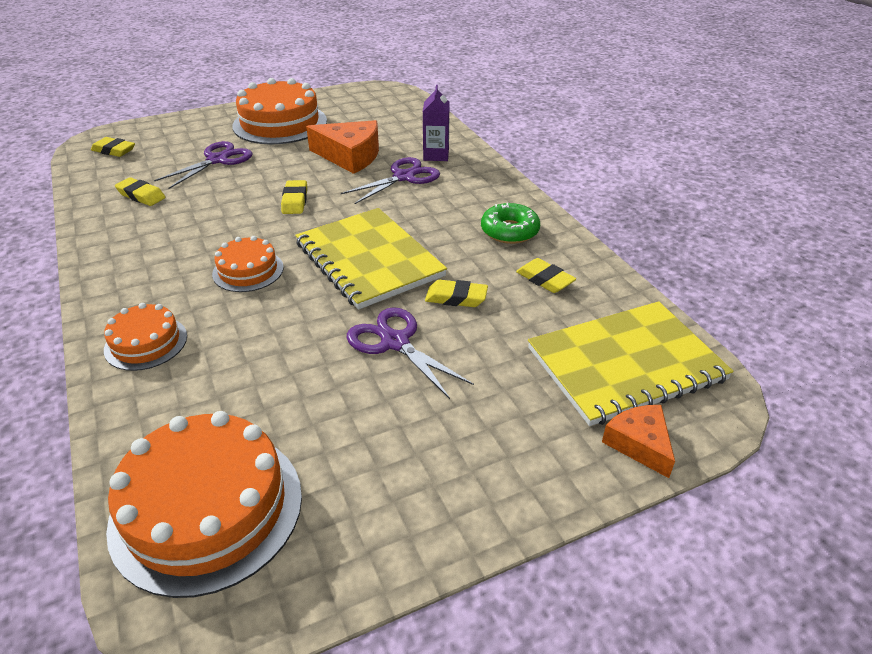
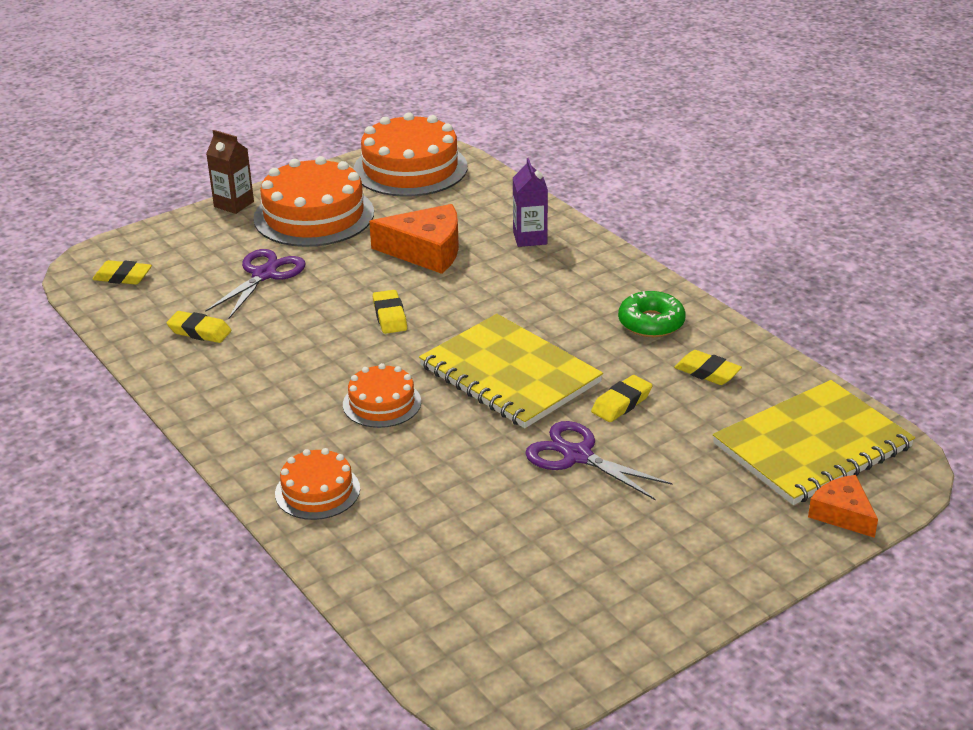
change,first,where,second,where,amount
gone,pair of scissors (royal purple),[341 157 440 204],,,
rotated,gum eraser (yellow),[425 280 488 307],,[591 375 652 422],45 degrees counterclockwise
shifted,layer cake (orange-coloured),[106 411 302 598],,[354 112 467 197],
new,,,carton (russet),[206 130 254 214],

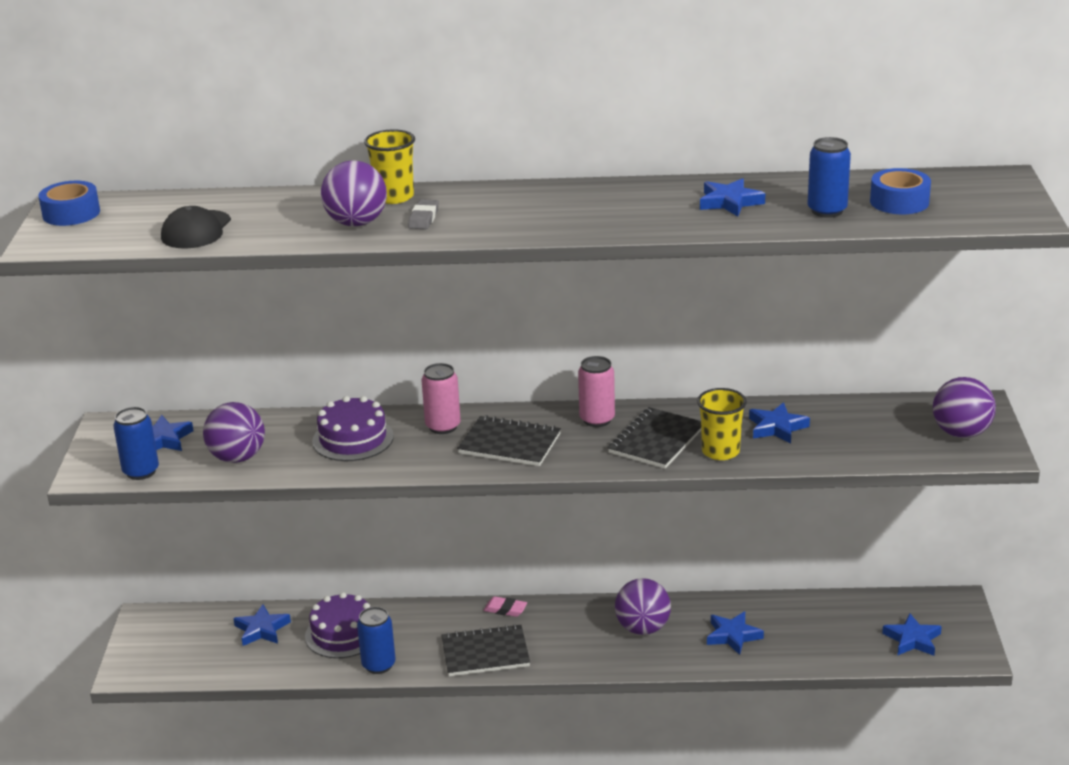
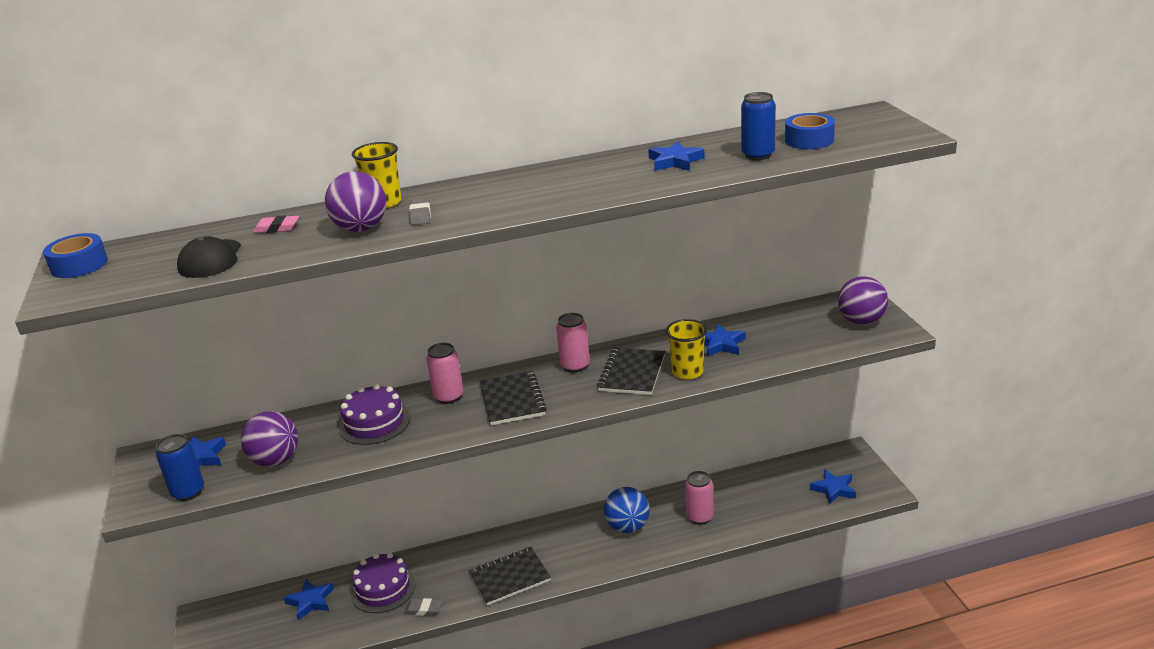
change,first,where,second,where,amount
rotated,notepad (black),[457 415 561 466],,[480 371 547 425],75 degrees clockwise
repainted,play ball (royal purple),[615 578 671 635],play ball (cobalt),[604 487 650 533],
shifted,gum eraser (pink),[483 596 527 617],,[253 215 299 233],
swapped,can (cobalt),[357 607 396 674],gum eraser (ash-grey),[404 598 442 616],
swapped,star shape (cobalt),[707 611 764 655],can (pink),[685 471 714 524],

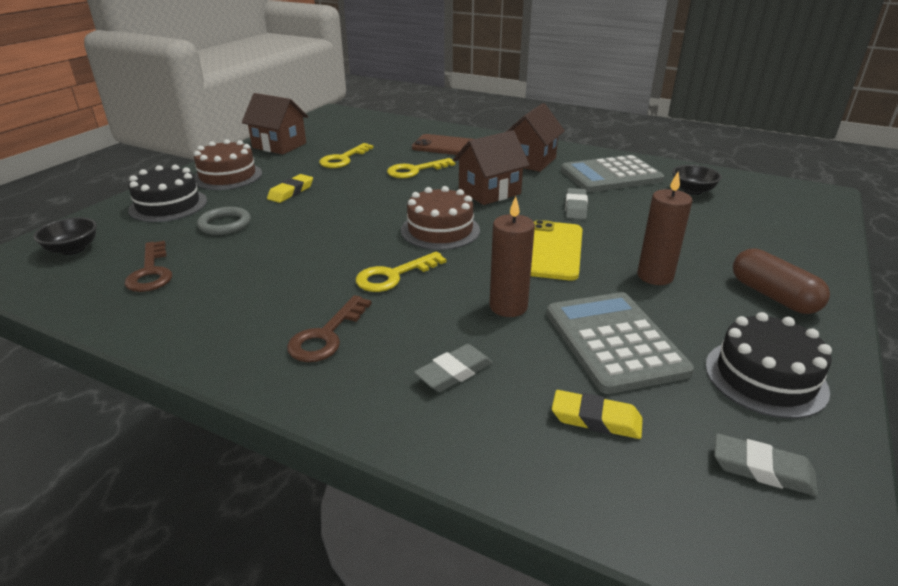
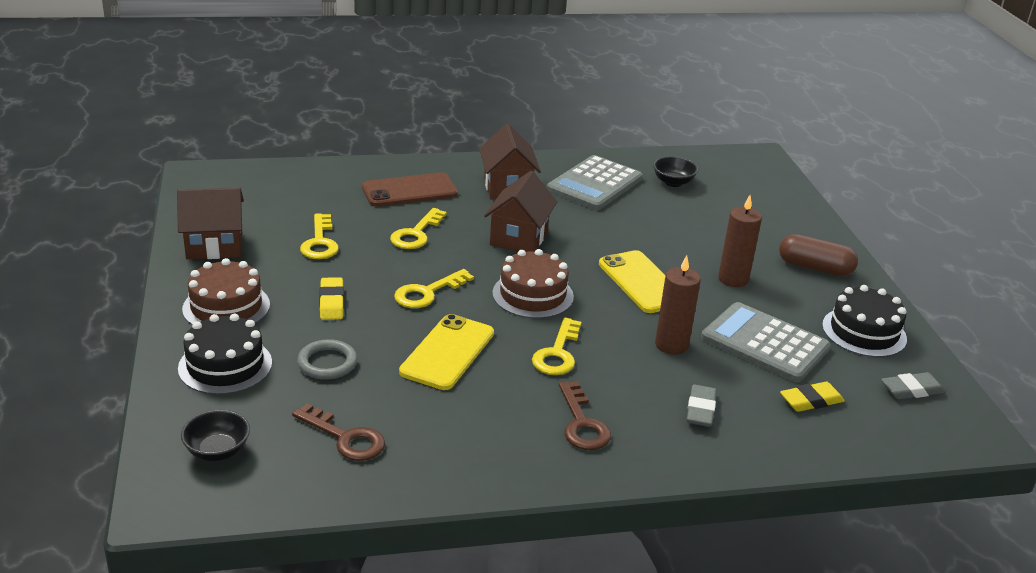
change,first,where,second,where,amount
gone,gum eraser (ash-grey),[565 188 588 220],,,
new,,,key (yellow),[394 269 474 308],
new,,,mobile phone (yellow),[399 314 494 390],

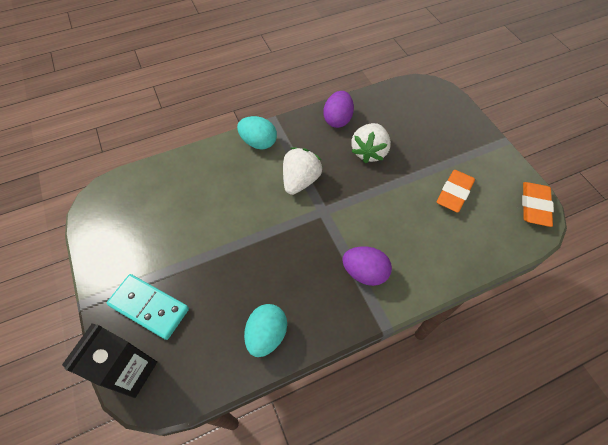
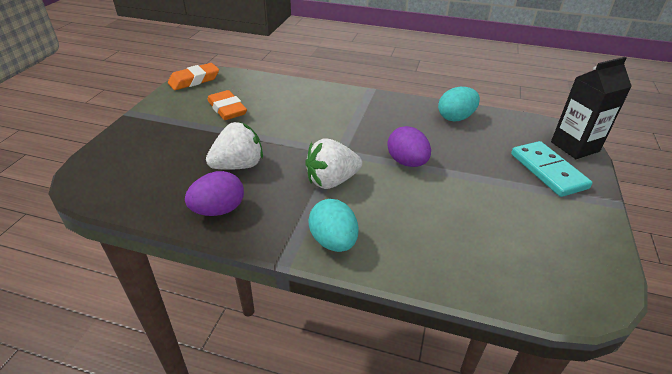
change,first,where,second,where,amount
rotated,gum eraser (orange-coloured),[437 170 475 213],,[207 90 247 120],75 degrees clockwise
shifted,egg shape (royal purple),[342 246 392 286],,[387 126 431 167],

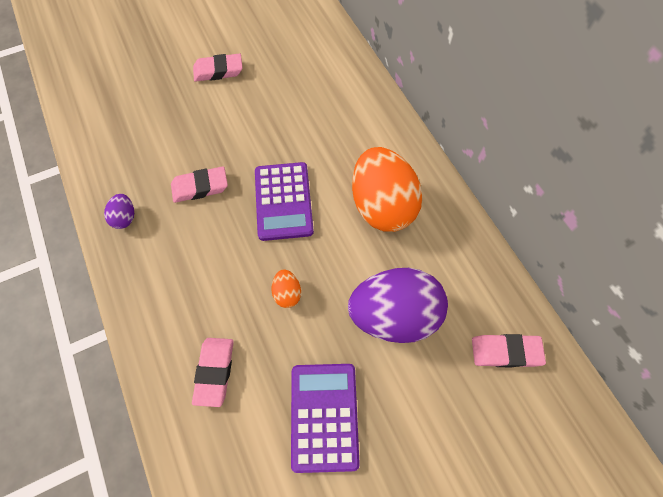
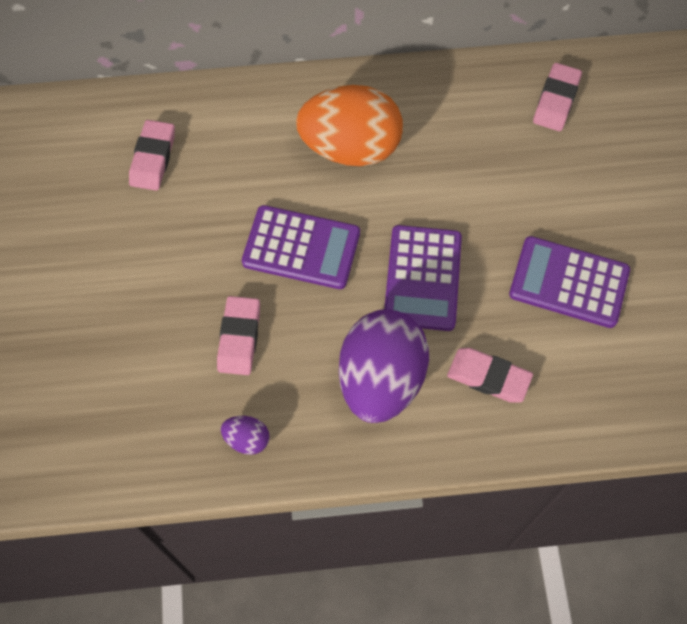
change,first,where,second,where,amount
shifted,gum eraser (pink),[193 54 243 82],,[129 120 175 191],
shifted,egg shape (royal purple),[348 268 448 343],,[339 309 429 423],
swapped,egg shape (orange-coloured),[272 269 301 308],pocket calculator (royal purple),[384 225 462 331],

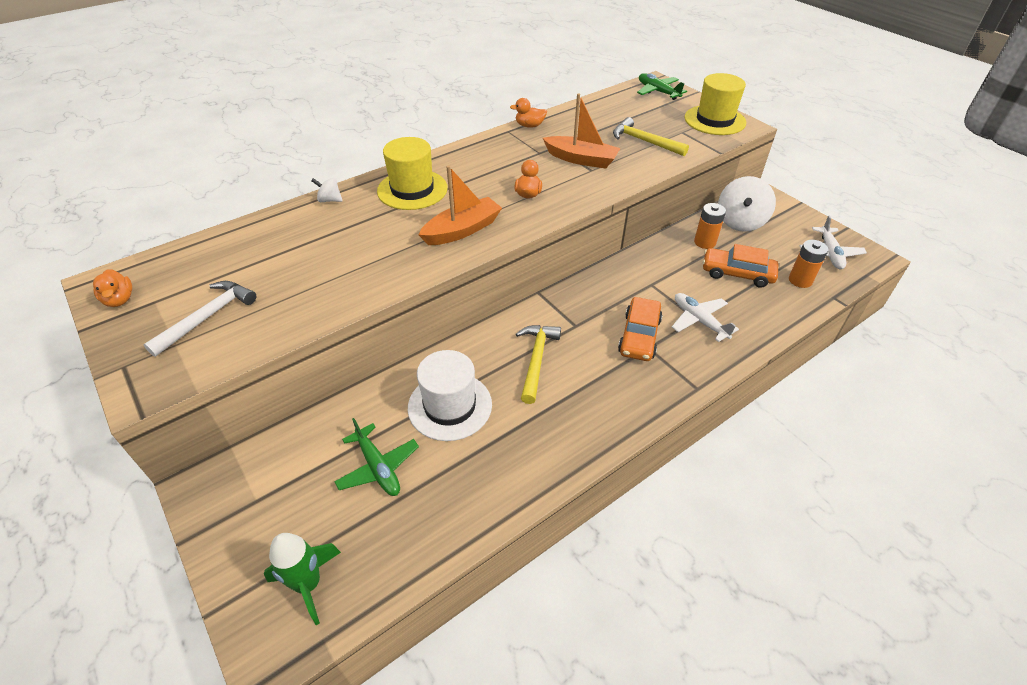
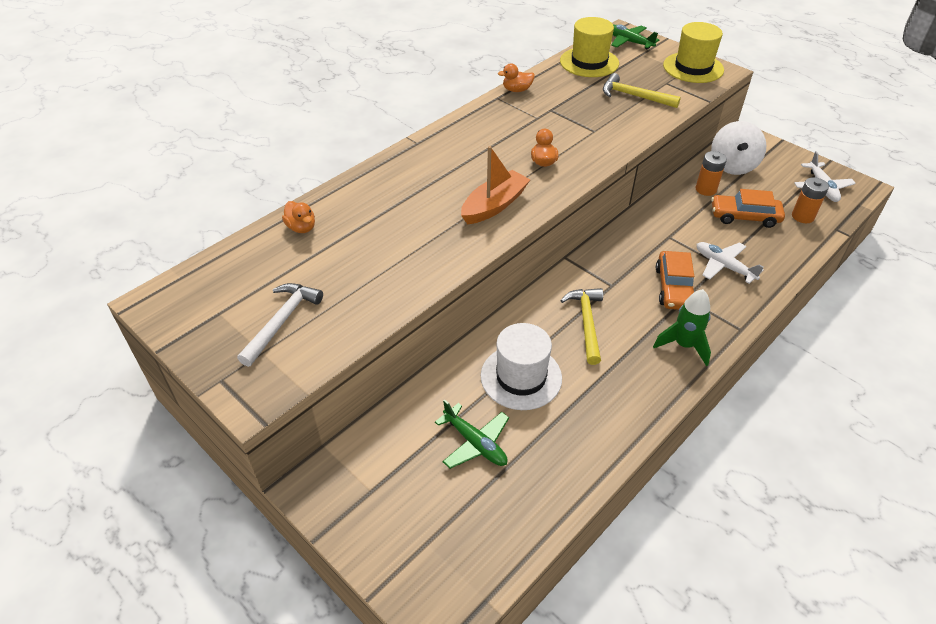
change,first,where,second,where,amount
gone,toy boat (orange-coloured),[543 93 620 169],,,
shifted,top hat (yellow),[377 137 448 210],,[560 17 619 77],
gone,spinning top (snow-white),[311 178 343 202],,,
shifted,duck (orange-coloured),[93 269 132 307],,[282 201 315 233],
shifted,toy rocket (emerald),[264 533 341 625],,[653 289 711 366],

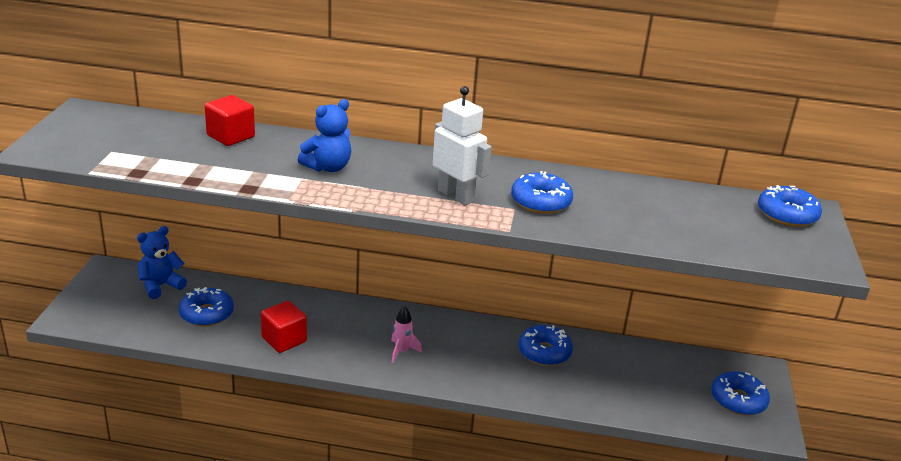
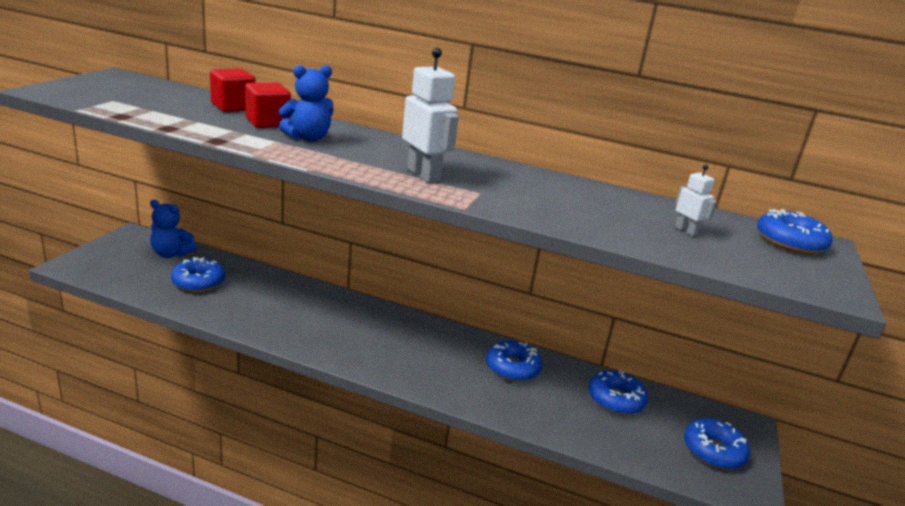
change,first,where,second,where,amount
shifted,doughnut (cobalt),[511 171 573 214],,[588 370 648 415],
rotated,teddy bear (cobalt),[137 226 187 299],,[150 200 197 258],135 degrees counterclockwise
shifted,cube (red),[261 301 307 353],,[245 83 291 128],
gone,toy rocket (pink),[391 306 422 363],,,
new,,,toy robot (snow-white),[675 165 717 236],

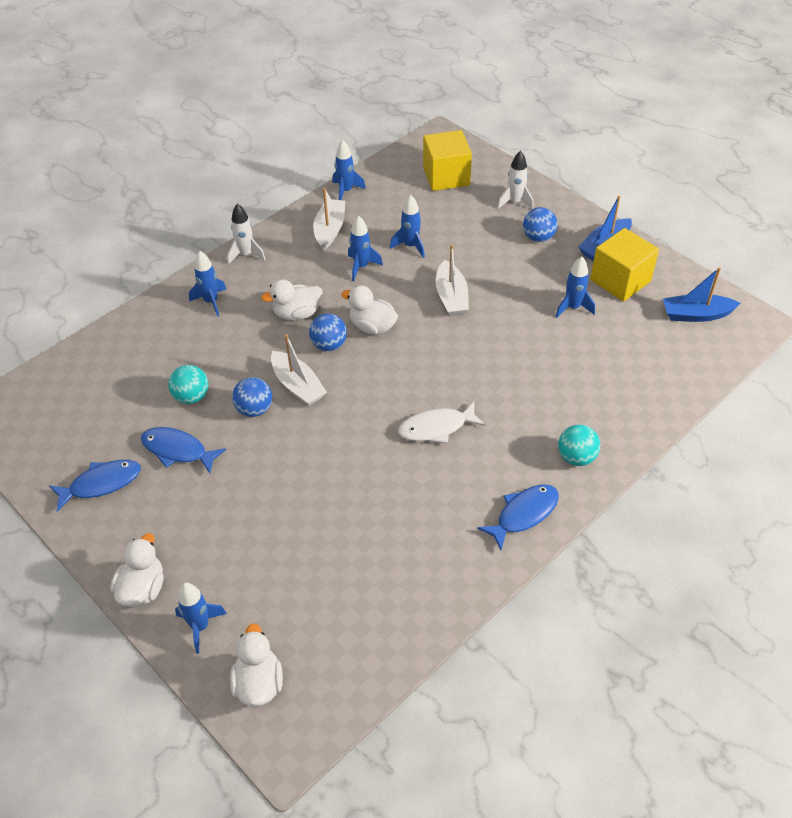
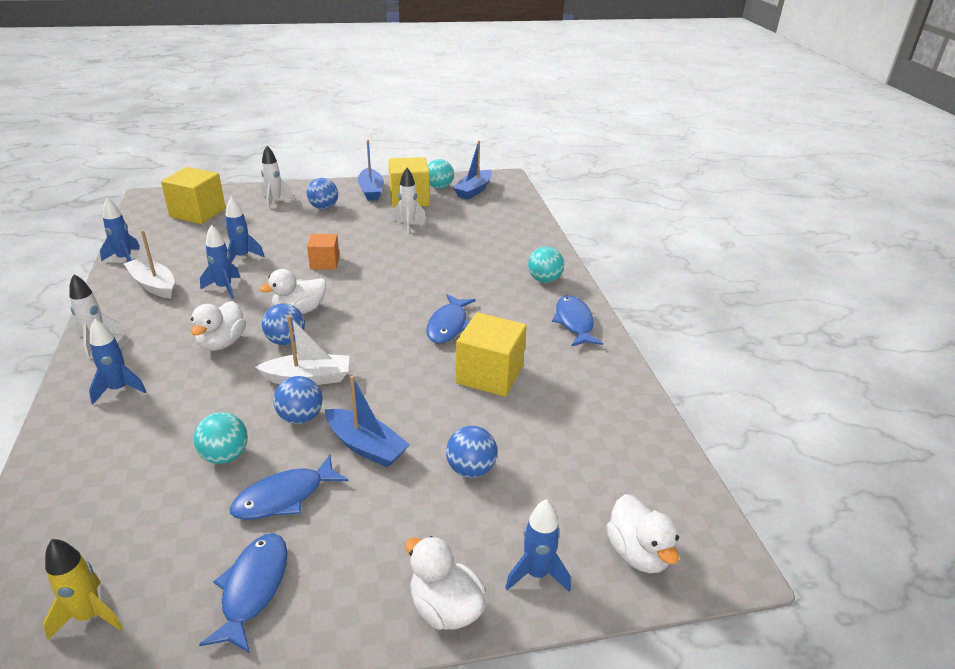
change,first,where,second,where,amount
swapped,toy boat (snow-white),[436 244 469 316],cube (orange-coloured),[307 234 339 270],
repainted,toy rocket (cobalt),[555 256 595 318],toy rocket (snow-white),[391 168 426 233],
repainted,fish figure (snow-white),[398 402 485 444],fish figure (cobalt),[426 294 475 343],
rotated,duck (snow-white),[230 623 283 707],,[606 494 679 573],135 degrees counterclockwise
new,,,play ball (teal),[428 159 454 189],
new,,,cube (yellow),[456 312 527 397],
new,,,toy boat (cobalt),[325 375 410 468],
new,,,play ball (cobalt),[446 426 497 478],
new,,,toy rocket (yellow),[43 539 123 640],

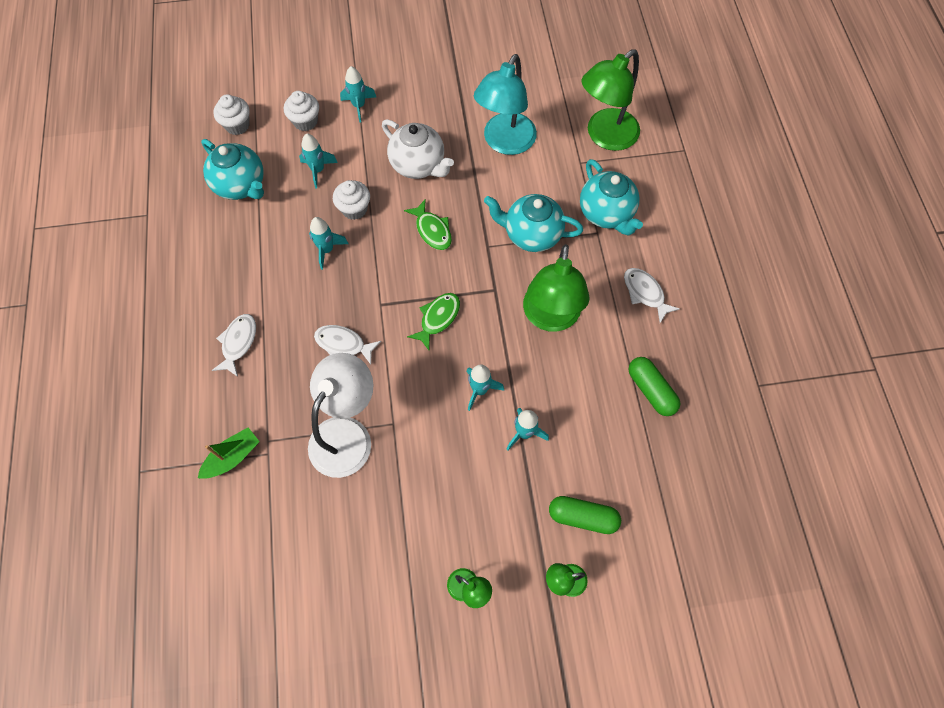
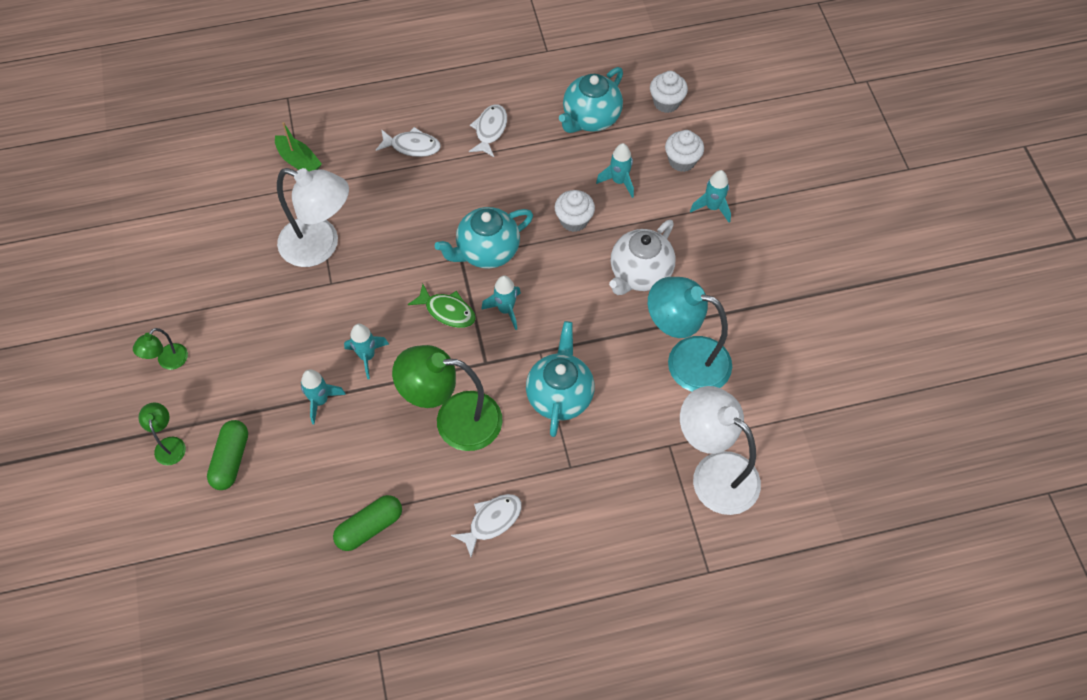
change,first,where,second,where,amount
repainted,lamp (emerald),[581 49 640 151],lamp (snow-white),[680 386 761 515],
shifted,china teapot (teal),[580 159 643 236],,[435 207 533 269],
gone,fish figure (emerald),[404 200 452 250],,,
shifted,toy rocket (teal),[309 217 348 270],,[481 276 521 330],
shifted,fish figure (snow-white),[314 325 381 365],,[469 104 507 157],

